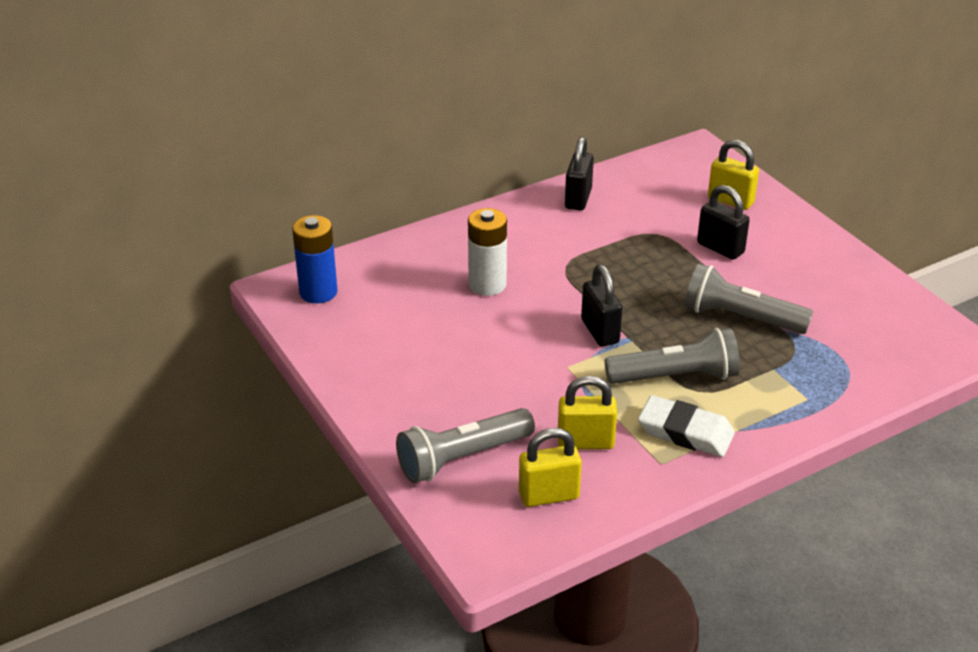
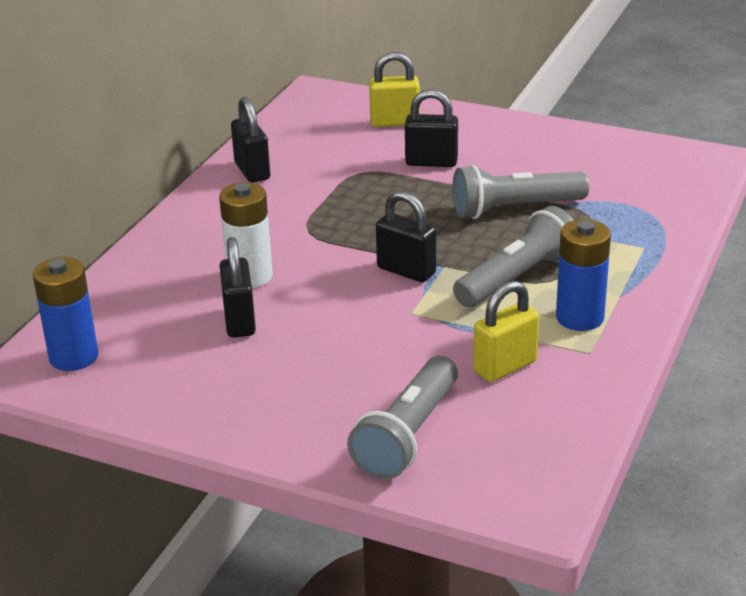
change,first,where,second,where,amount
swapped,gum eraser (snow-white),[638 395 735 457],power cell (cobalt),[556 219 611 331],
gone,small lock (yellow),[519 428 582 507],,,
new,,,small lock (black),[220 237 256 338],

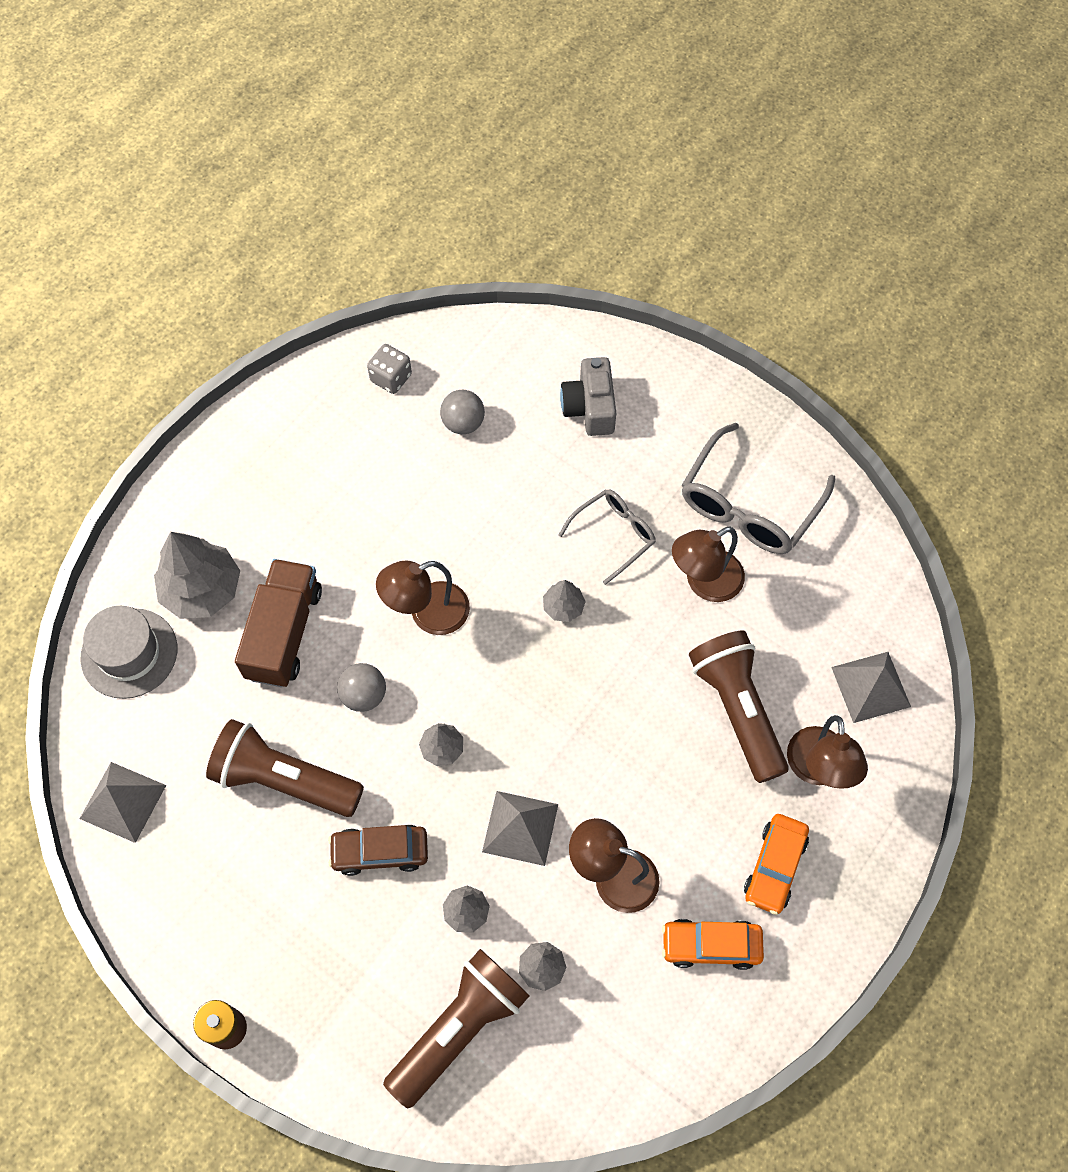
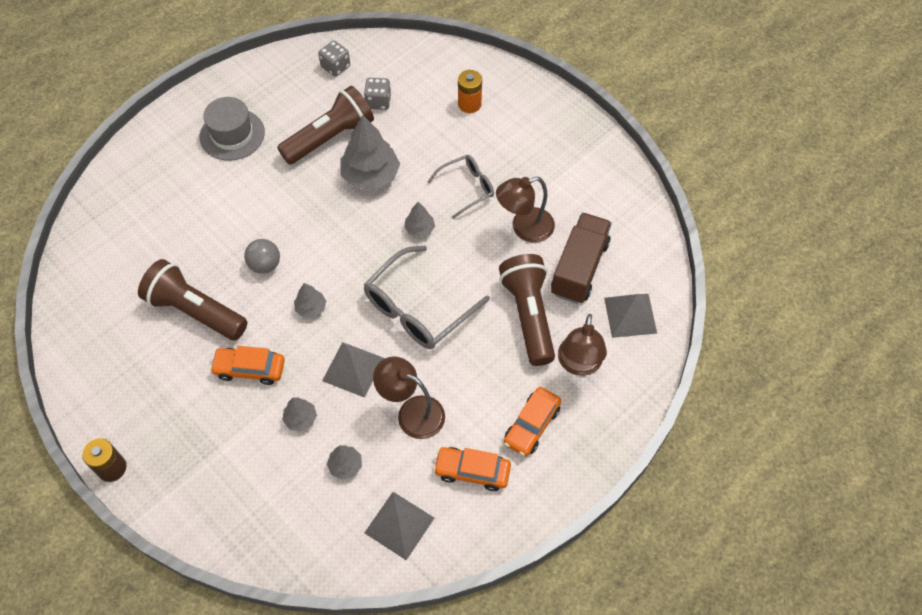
change,first,where,second,where,amount
swapped,compact camera (ash-grey),[560 357 616 436],power cell (orange-coloured),[458 70 482 113],
swapped,play ball (ash-grey),[440 390 485 434],dice (ash-grey),[364 78 391 110],
shifted,glasses (ash-grey),[682 423 835 554],,[363 246 490 349],
shifted,fir tree (ash-grey),[154 532 240 619],,[340 115 400 190],
shifted,toy truck (russet),[235 559 322 687],,[551 212 612 304],
gone,lamp (russet),[376 561 470 635],,,
shifted,top hat (ash-grey),[81 606 177 699],,[200 97 265 161],
shifted,pyramid (ash-grey),[80 762 166 843],,[364 492 434 560],
repainted,toy car (russet),[328 825 428 876],toy car (orange-coloured),[210 346 285 385],
shifted,flashlight (russet),[383 949 530 1108],,[277 86 374 165],

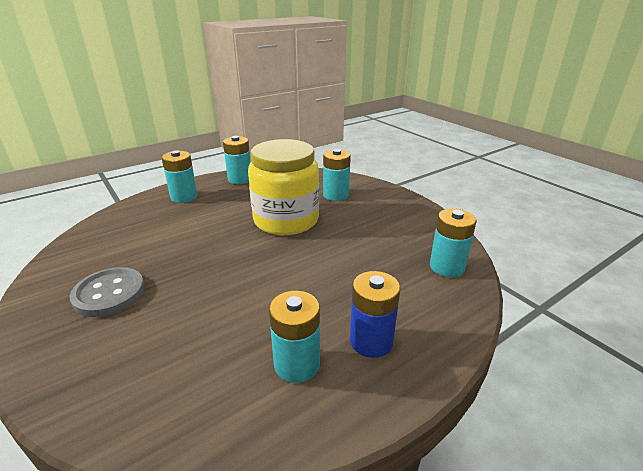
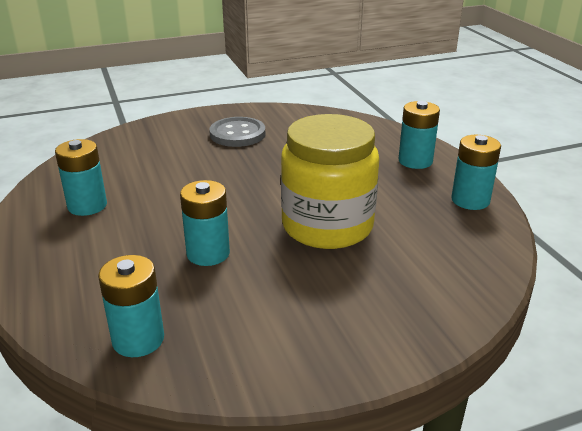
change,first,where,second,where,amount
shifted,power cell (teal),[323 149 351 201],,[180 180 230 266],
gone,power cell (cobalt),[350 271 400 358],,,

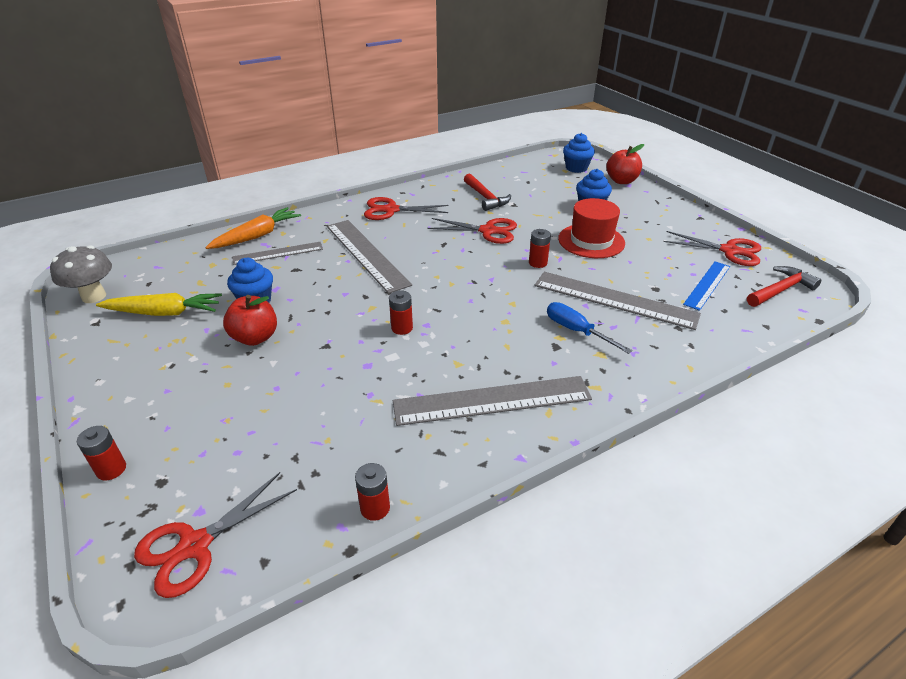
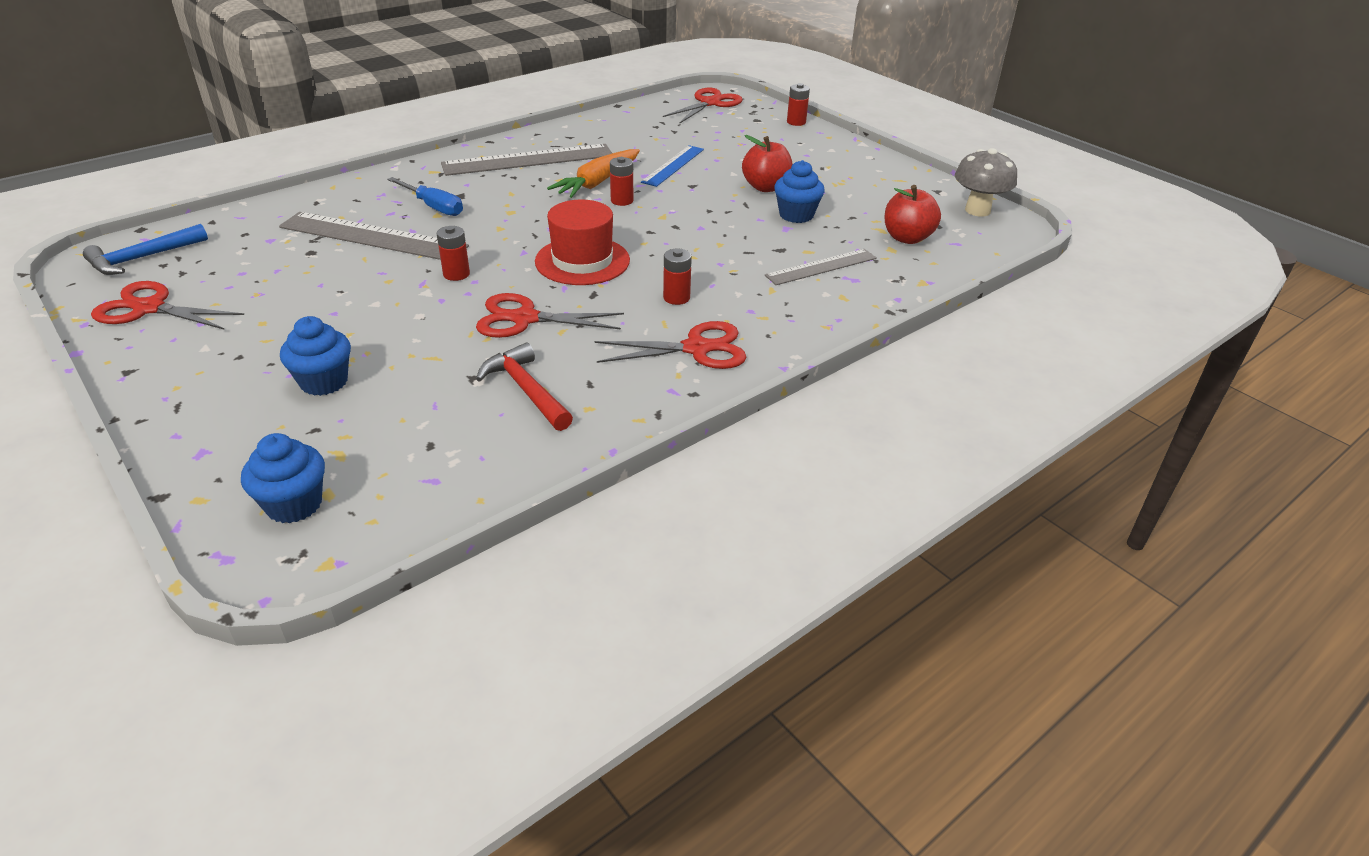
change,first,where,second,where,amount
shifted,apple (red),[606 144 644 184],,[885 185 941 244],
shifted,top hat (red),[558 198 625 258],,[535 200 630 285],
shifted,toy carrot (orange-coloured),[205 207 301 249],,[547 149 640 198],
gone,measuring stick (ash-grey),[327 220 412 294],,,
shifted,measuring stick (cobalt),[683 262 730 311],,[641 145 704 187],
repainted,hammer (red),[747 266 821 307],hammer (cobalt),[83 224 208 275],
gone,toy carrot (yellow),[96 293 222 316],,,
shifted,power cell (red),[355 463 390 521],,[663 249 692 305],

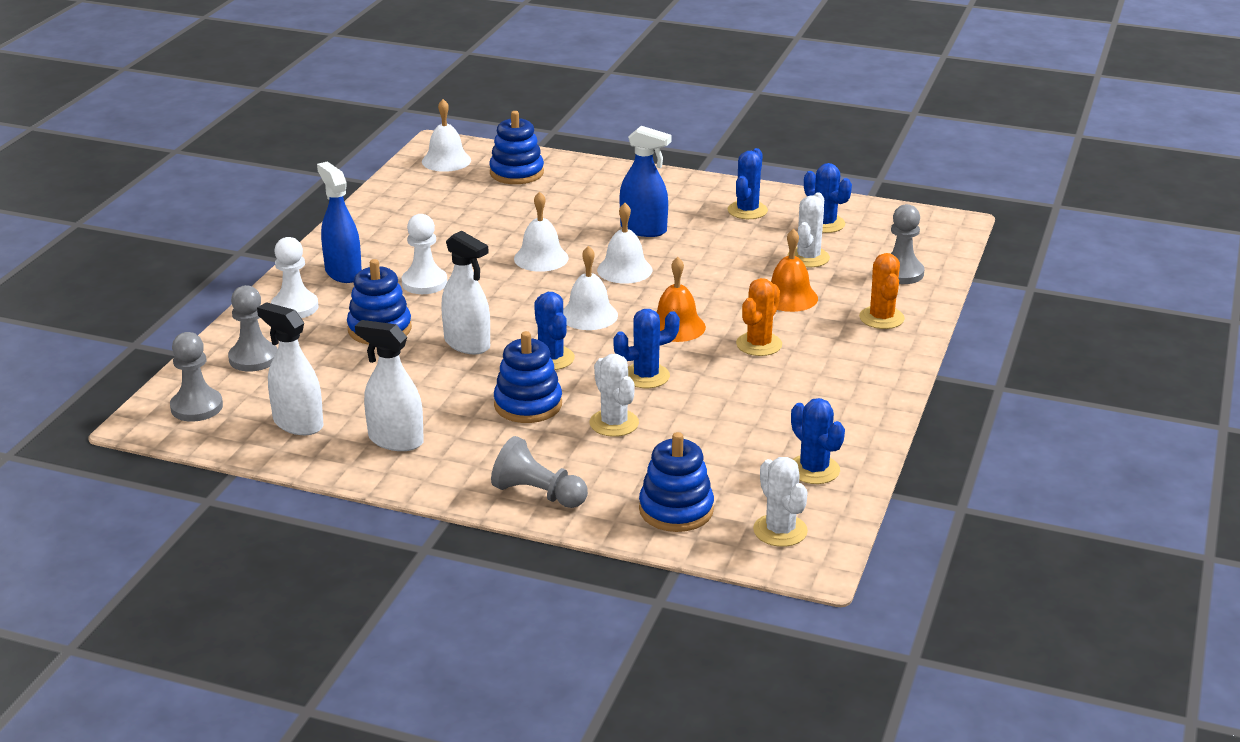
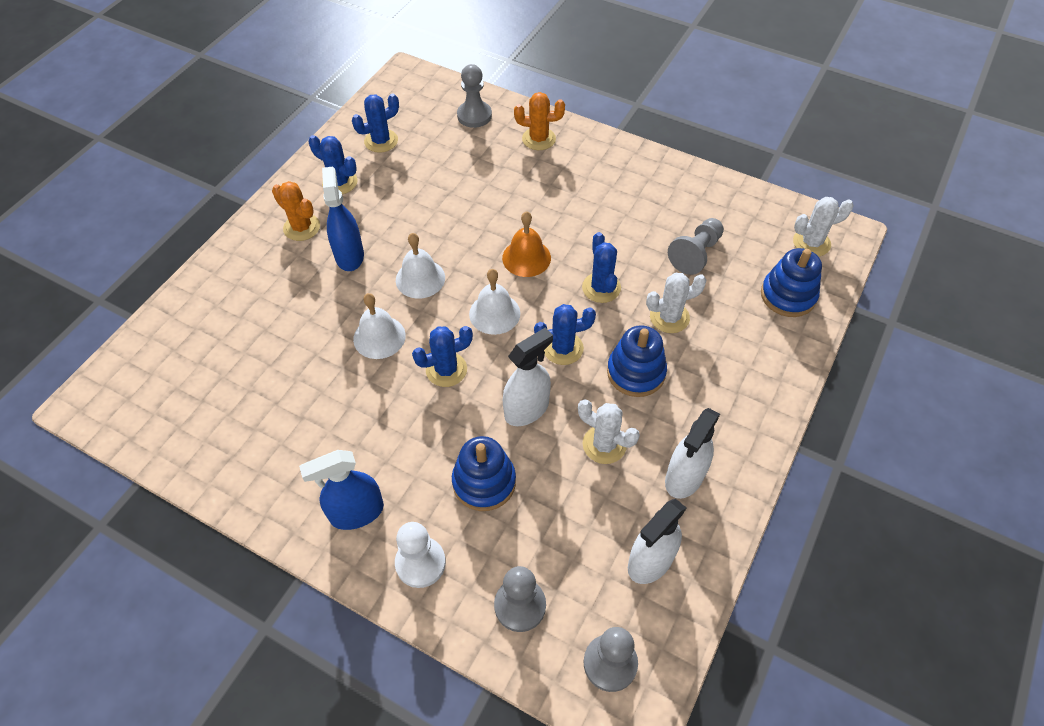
change,first,where,second,where,amount
gone,bell (snow-white),[422 99 471 172],,,
gone,stacking toy (cobalt),[489 111 544 184],,,
rotated,spray bottle (cobalt),[620 126 672 237],,[322 166 364 271],45 degrees counterclockwise
shifted,cactus (snow-white),[787 192 830 267],,[578 399 640 464],
gone,game pawn (snow-white),[402 214 447 294],,,
gone,bell (orange-coloured),[771 229 818 312],,,
shifted,cactus (orange-coloured),[736 278 782 356],,[272 181 320 241],
shifted,cactus (cobalt),[791 398 845 484],,[412 326 473 387],
shifted,game pawn (ash-grey),[491 436 588 508],,[668 218 724 275],

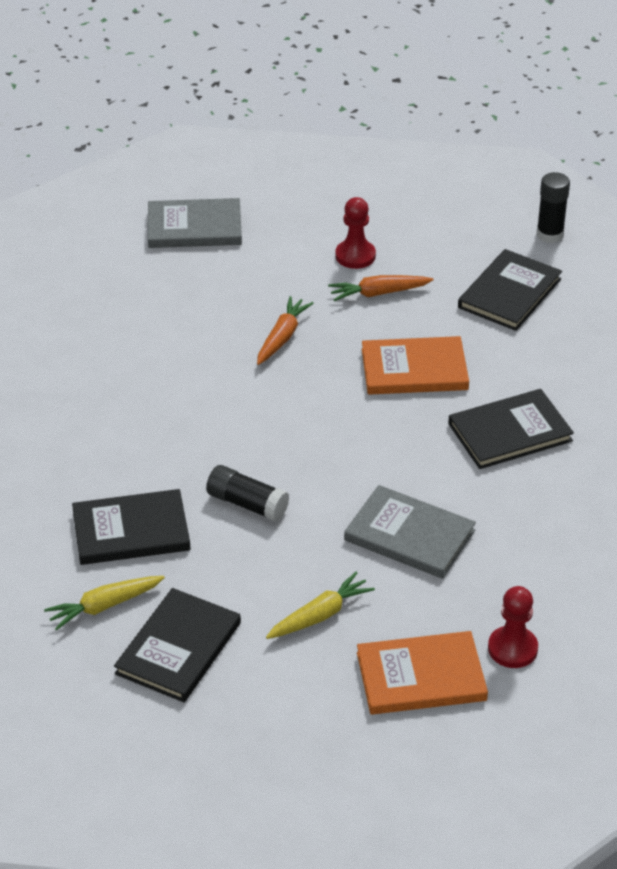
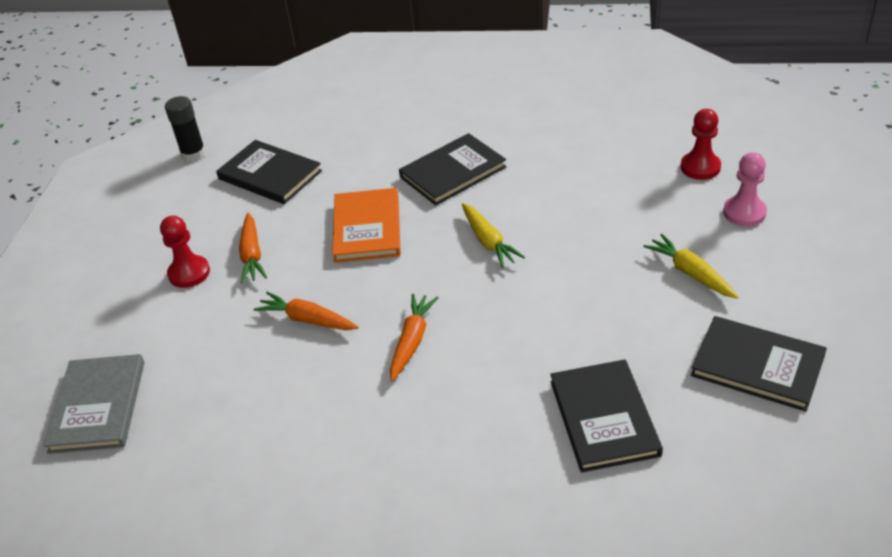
change,first,where,second,where,amount
rotated,hardcover (black),[448 389 574 469],,[399 133 507 205],75 degrees clockwise
gone,glue (black),[206 465 289 522],,,
gone,hardcover (ash-grey),[344 485 476 579],,,
shifted,toy carrot (yellow),[44 576 165 630],,[462 203 525 268],
swapped,hardcover (orange-coloured),[357 631 488 715],game pawn (pink),[723 152 767 227],
new,,,toy carrot (orange-coloured),[390 293 439 381],

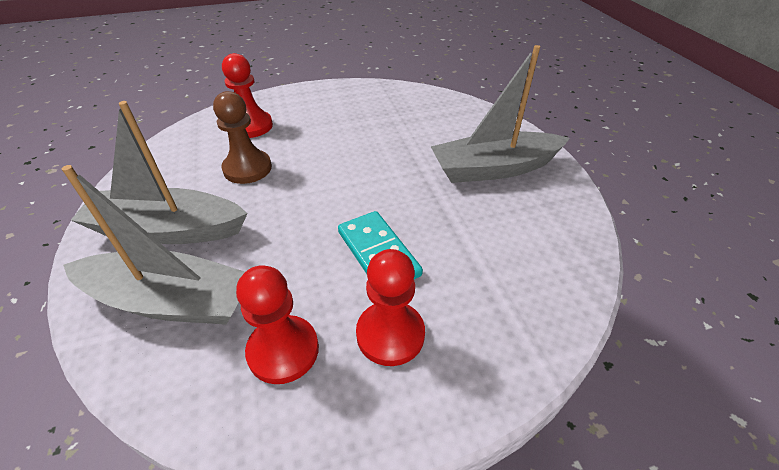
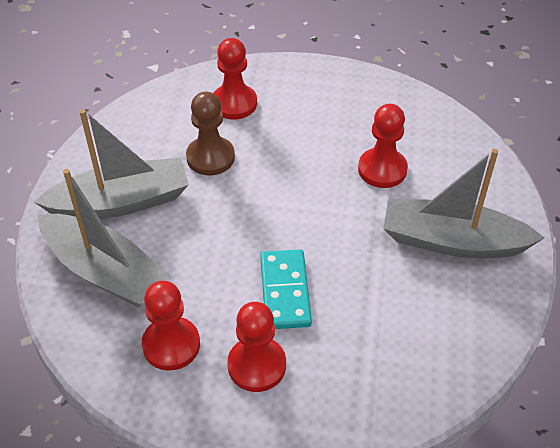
change,first,where,second,where,amount
rotated,toy boat (ash-grey),[71 101 248 244],,[34 109 189 219],135 degrees clockwise
new,,,game pawn (red),[358 104 408 188],

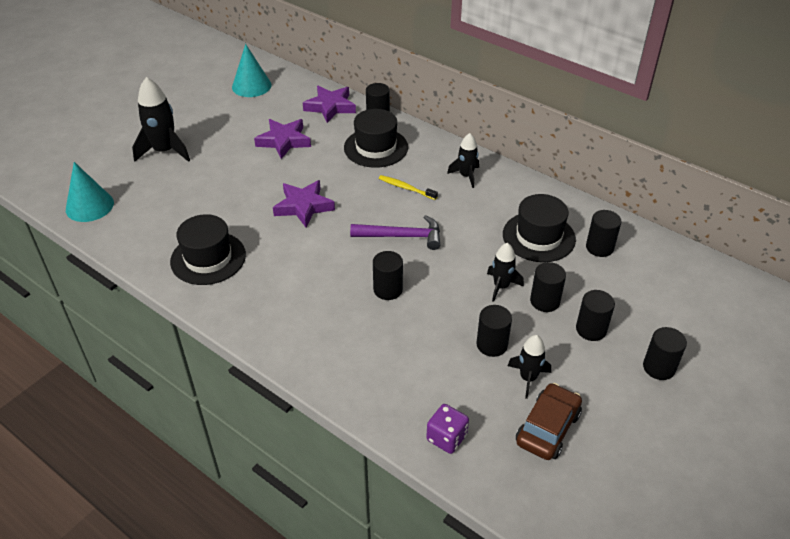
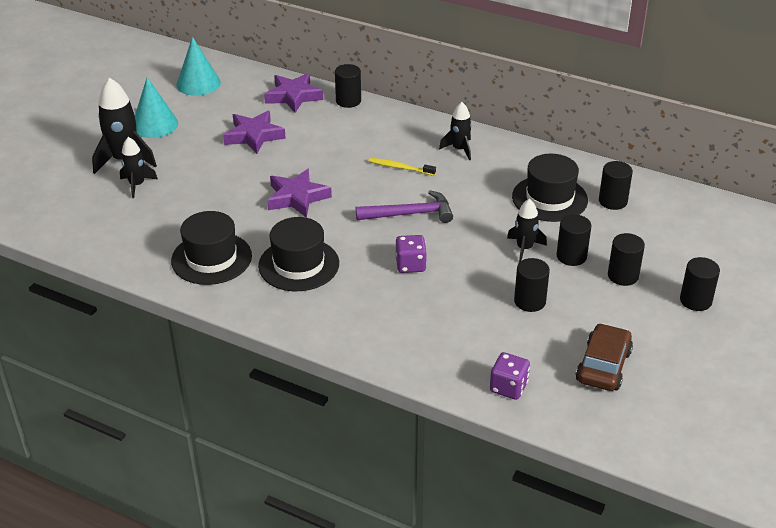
change,first,where,second,where,amount
shifted,top hat (black),[344 109 408 168],,[258 217 339 291],
shifted,solid cone (teal),[66 162 114 222],,[135 77 178 138],
swapped,cylinder shape (black),[373 251 403 300],dice (royal purple),[396 235 427 273],
shifted,toy rocket (black),[508 335 551 399],,[120 137 158 198],

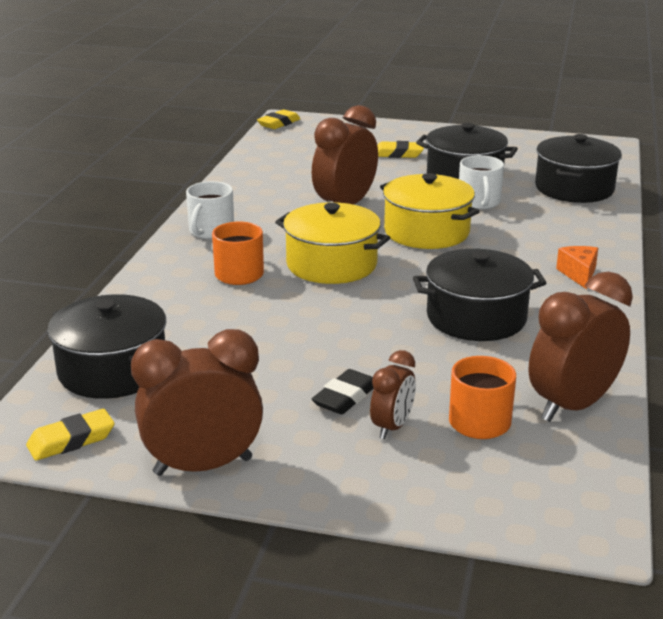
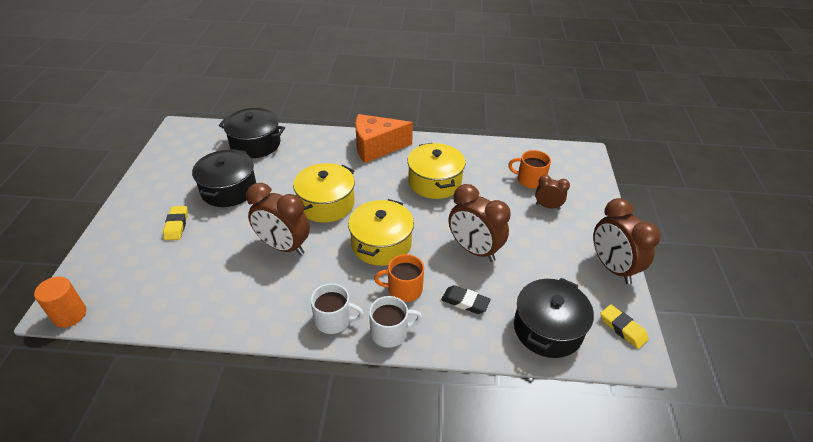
change,first,where,second,where,amount
swapped,gum eraser (yellow),[257 109 300 129],cylinder shape (orange-coloured),[34 276 86 327],
shifted,mug (snow-white),[459 155 504 210],,[369 296 422 348],
scaled,piece of cheese (orange-coloured),[556 246 598 289],,[355 114 413 163],x2.11
repainted,stockpot (black),[413 249 546 341],stockpot (yellow),[407 143 465 199],
shifted,bedside clock (russet),[528 272 633 422],,[449 184 511 262],
shifted,gum eraser (black),[312 369 373 415],,[441 285 491 314],

